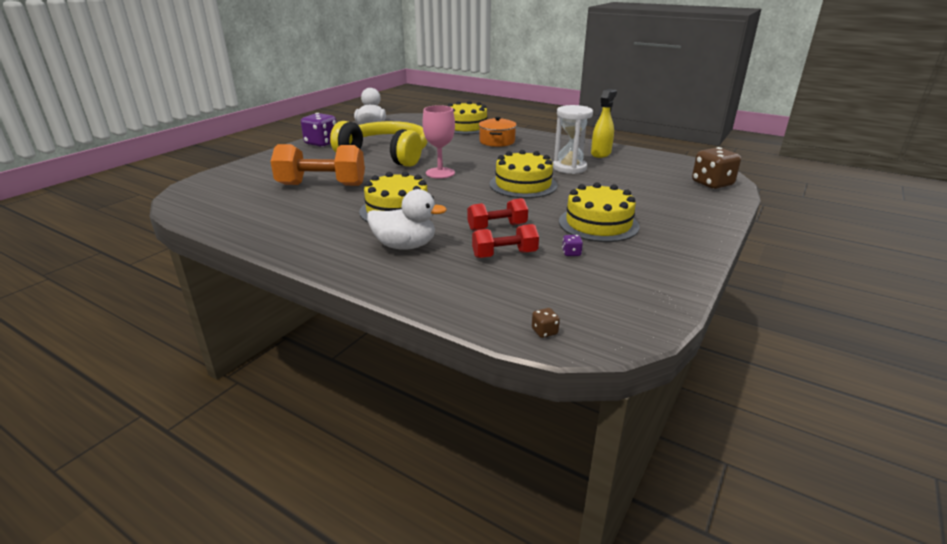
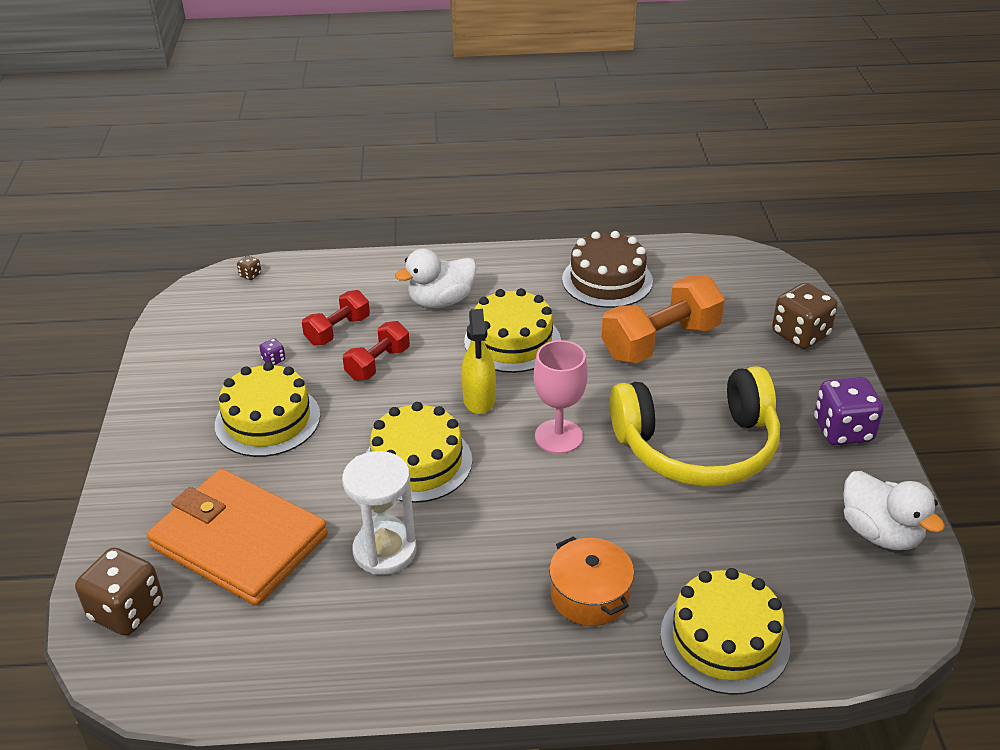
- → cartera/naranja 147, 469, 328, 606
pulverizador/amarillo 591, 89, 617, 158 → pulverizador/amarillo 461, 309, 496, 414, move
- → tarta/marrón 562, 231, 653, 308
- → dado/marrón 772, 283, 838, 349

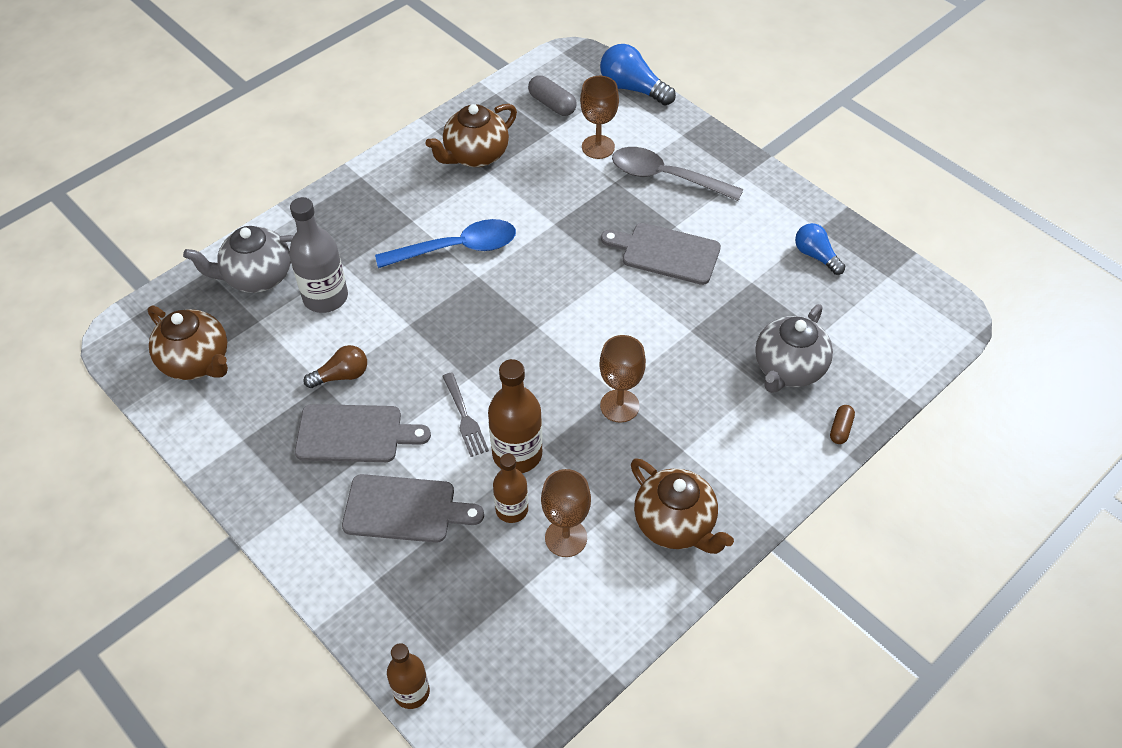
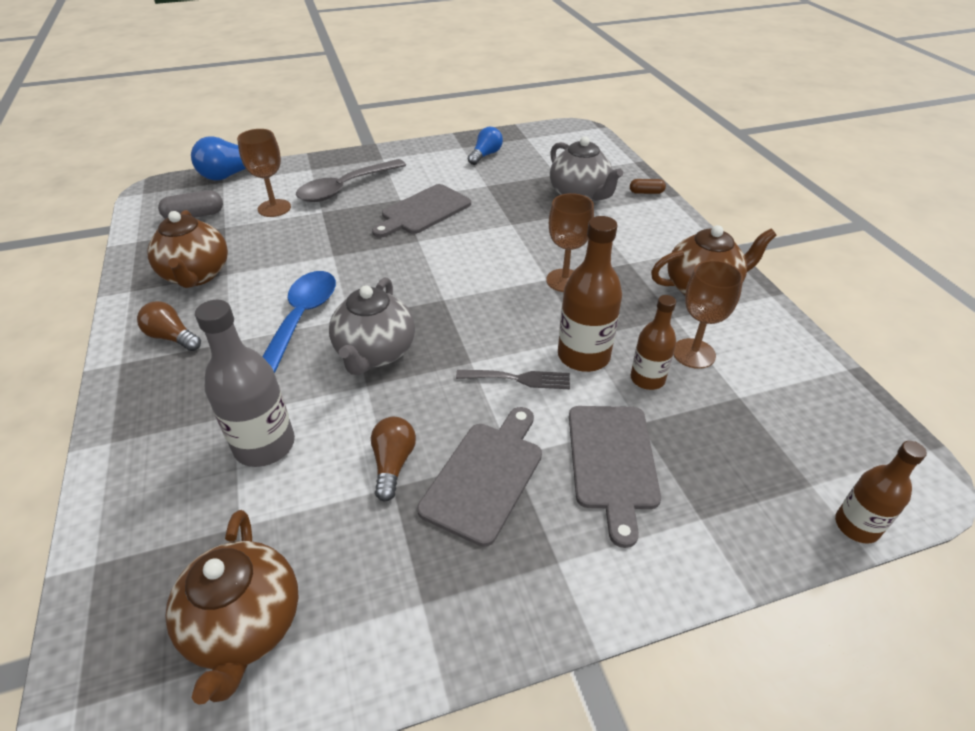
- → bombilla/marrón 137, 301, 201, 351
tetera/marrón 148, 306, 228, 380 → tetera/marrón 165, 510, 299, 705, 105 degrees clockwise
tetera/gris 183, 226, 294, 293 → tetera/gris 329, 277, 415, 375, move
bombilla/azul 795, 223, 845, 275 → bombilla/azul 468, 127, 503, 165, 135 degrees clockwise
tabla de cortar/gris 342, 474, 484, 543 → tabla de cortar/gris 569, 406, 661, 548, 150 degrees clockwise
cápsula/marrón 830, 405, 855, 444 → cápsula/marrón 630, 179, 666, 194, 45 degrees counterclockwise

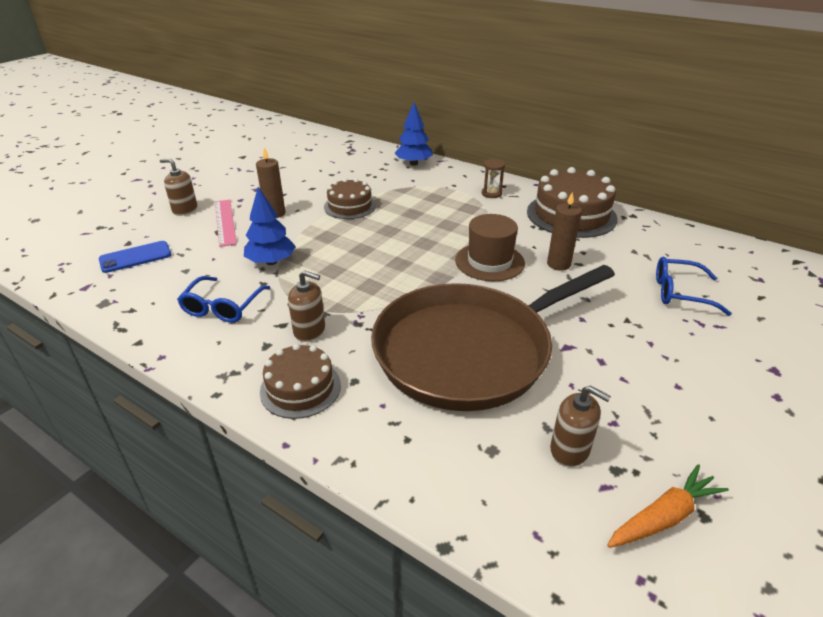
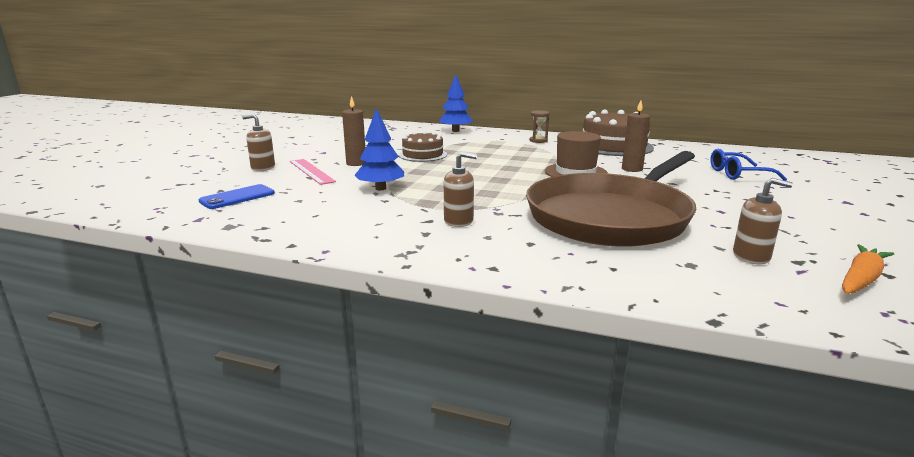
gafas/azul 177, 276, 270, 323 → -
tarta/marrón 260, 344, 341, 419 → -

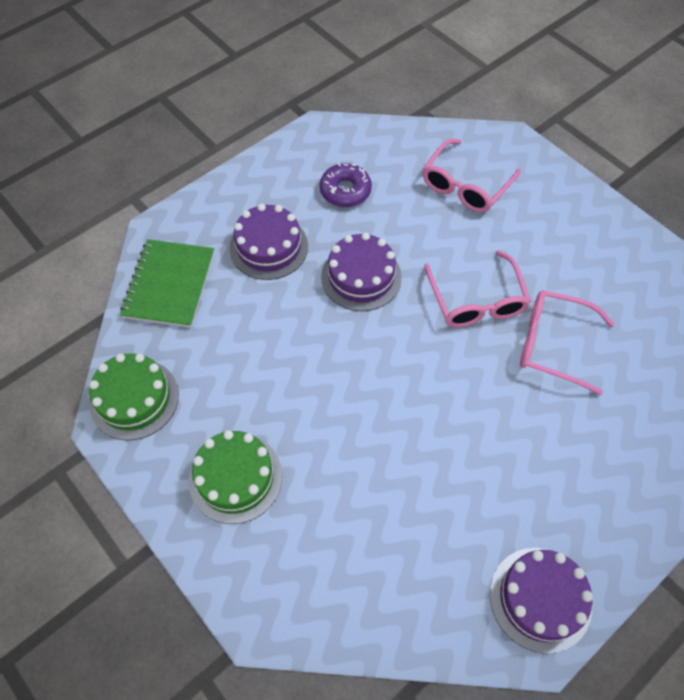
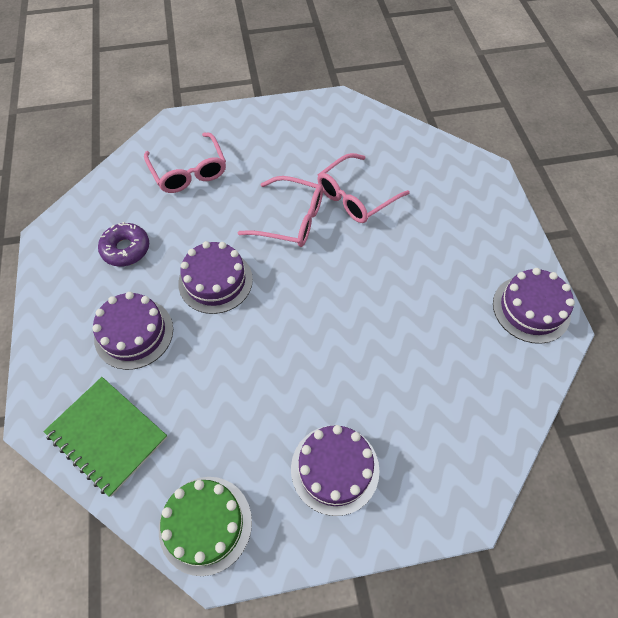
tarta/verde 189, 430, 282, 524 → tarta/morado 291, 425, 380, 516

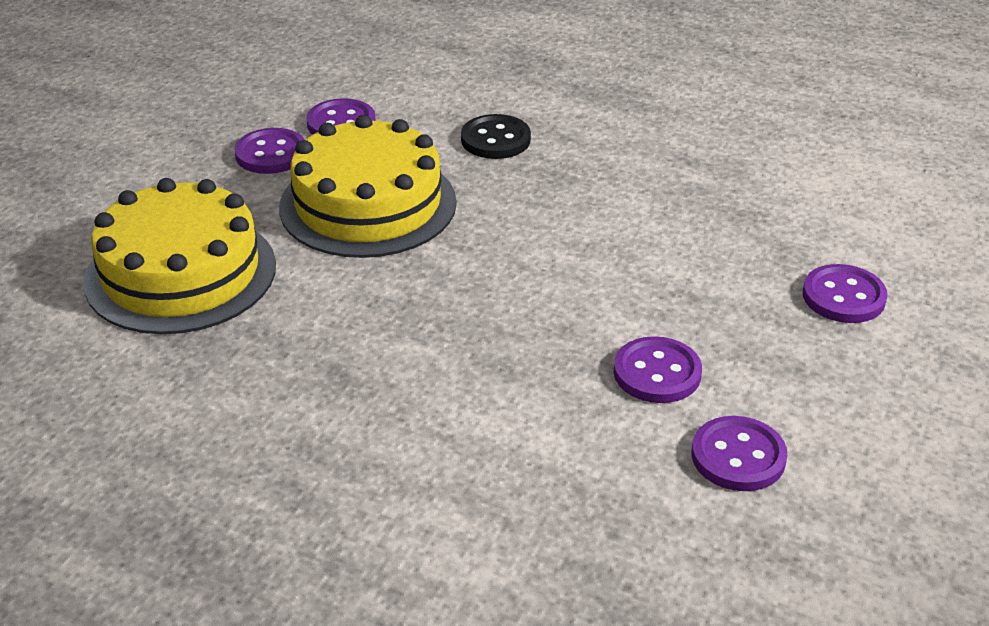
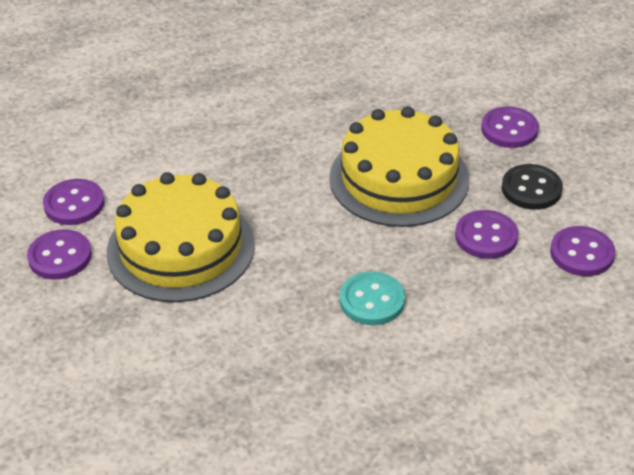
tarta/amarillo 83, 178, 276, 334 → tarta/amarillo 329, 106, 469, 227, move
- → botón/turquesa 340, 272, 405, 325
botón/negro 461, 114, 531, 159 → botón/negro 502, 164, 563, 210, move

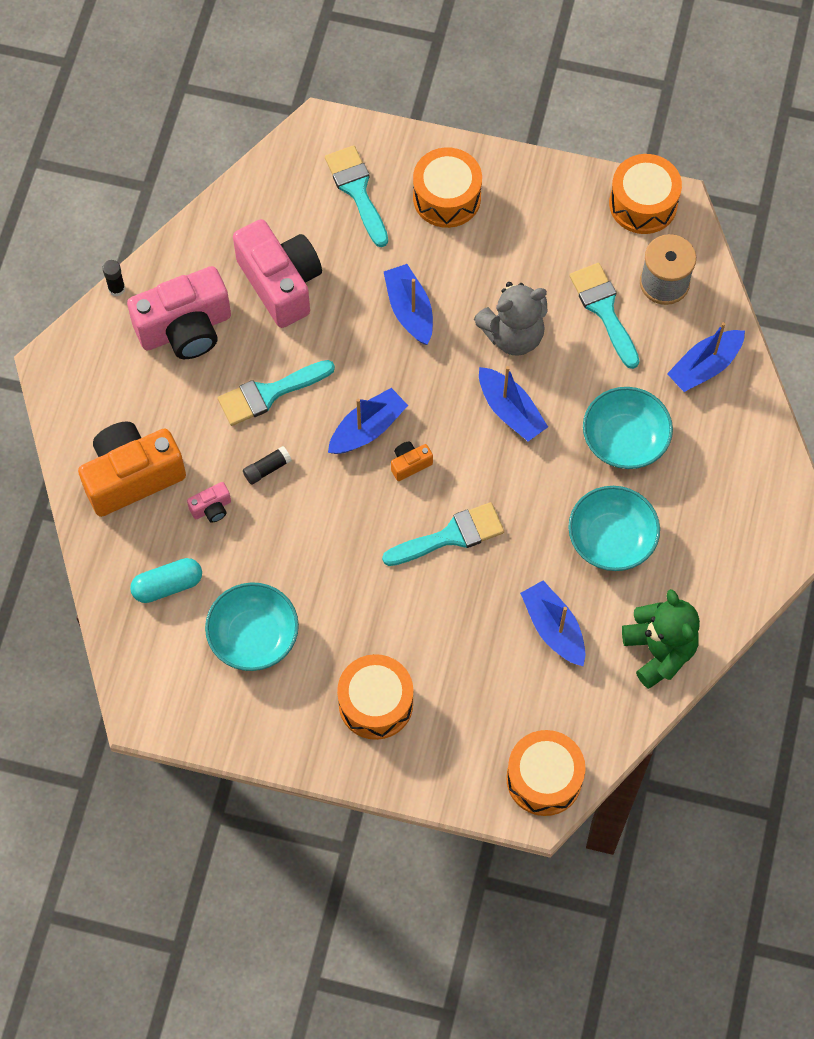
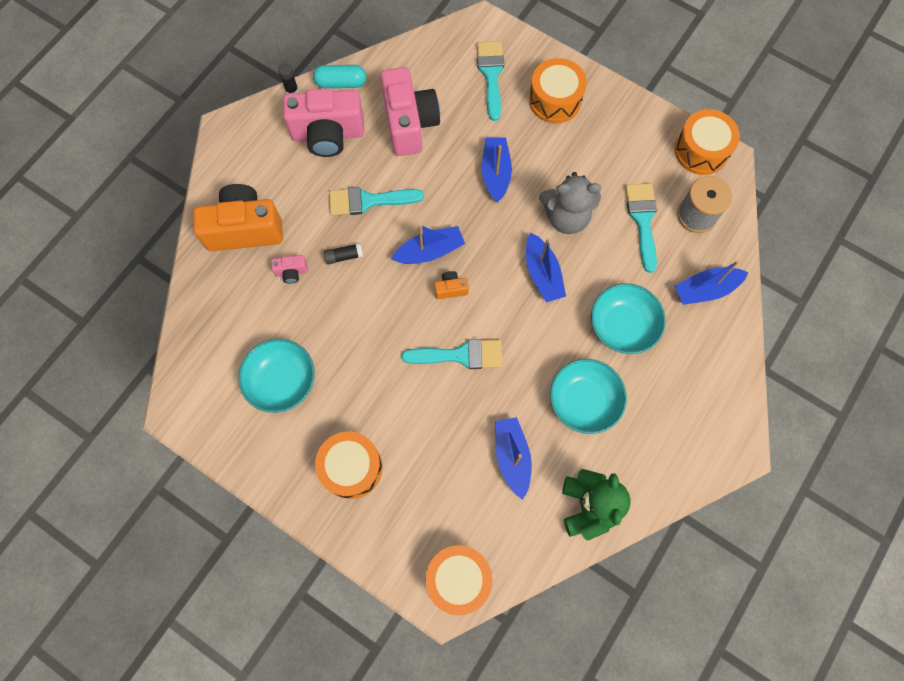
cápsula/turquesa 130, 558, 202, 603 → cápsula/turquesa 313, 65, 366, 88, move

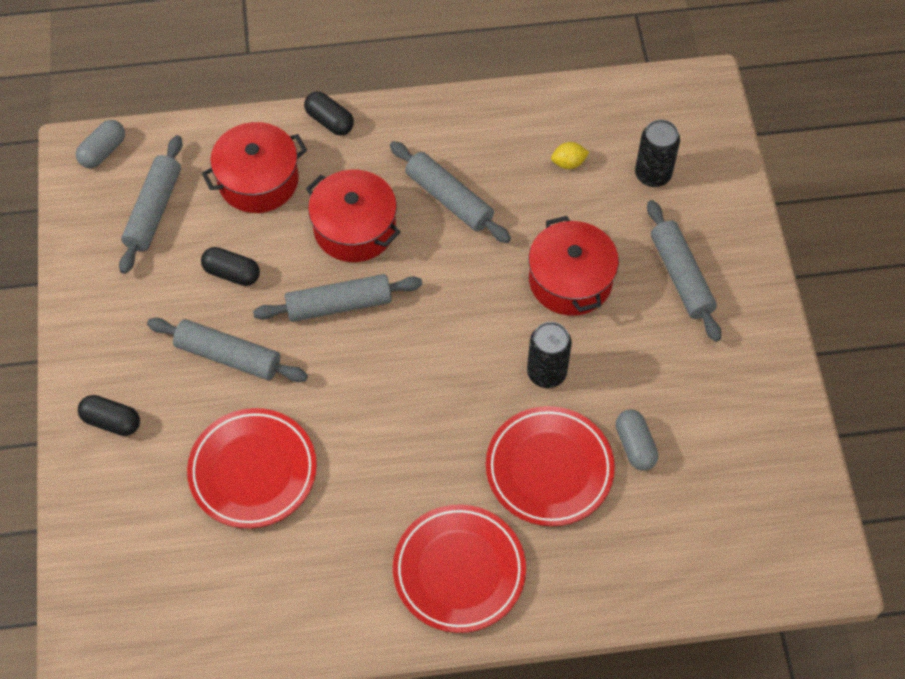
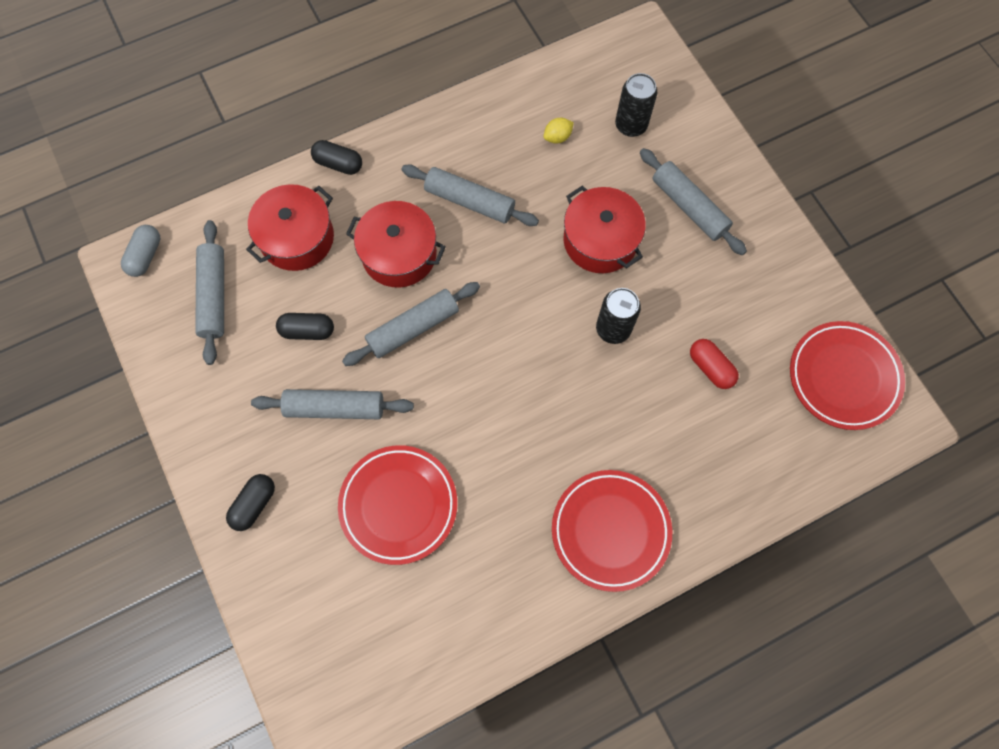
cápsula/negro 78, 395, 140, 436 → cápsula/negro 226, 474, 275, 531, 60 degrees counterclockwise
cápsula/gris 616, 409, 658, 471 → cápsula/rojo 690, 339, 739, 389
plato/rojo 486, 406, 615, 526 → plato/rojo 790, 321, 905, 430, move

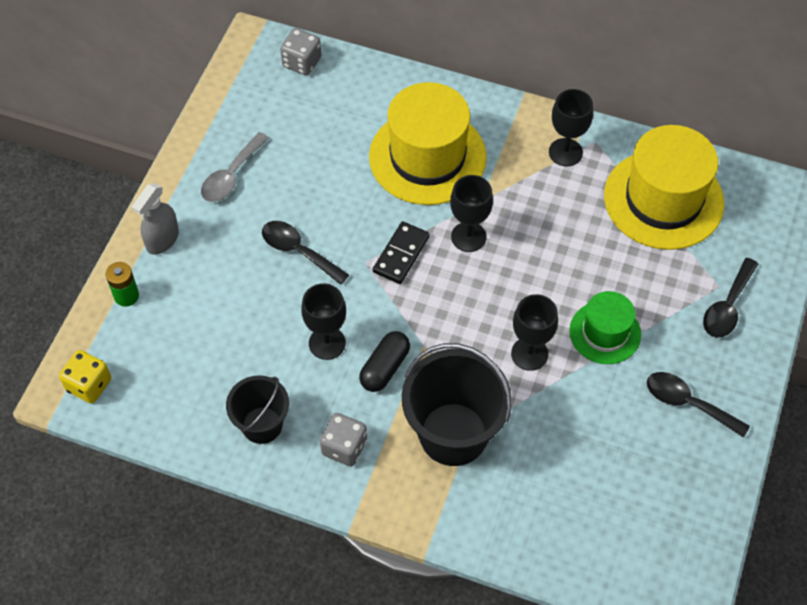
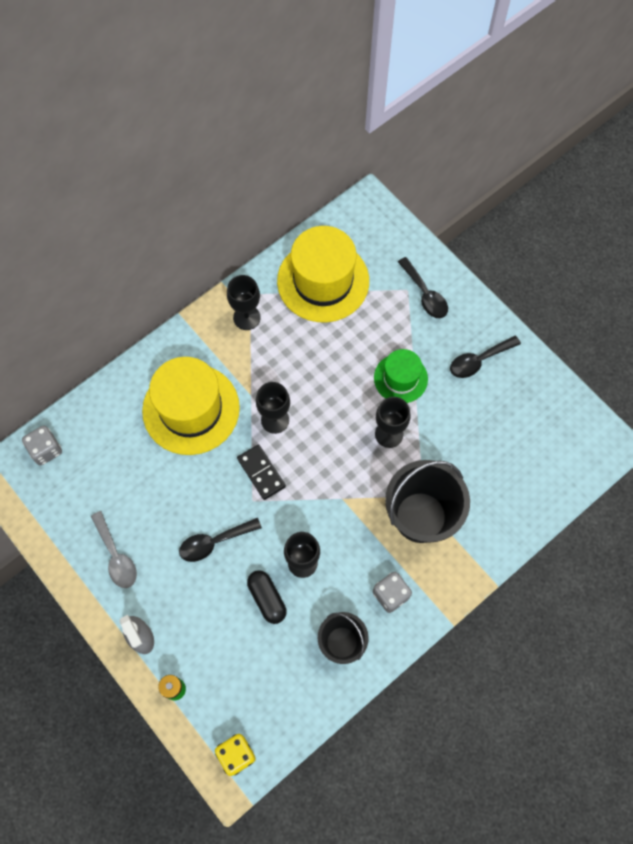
cápsula/negro 359, 331, 410, 392 → cápsula/negro 247, 570, 287, 624, move

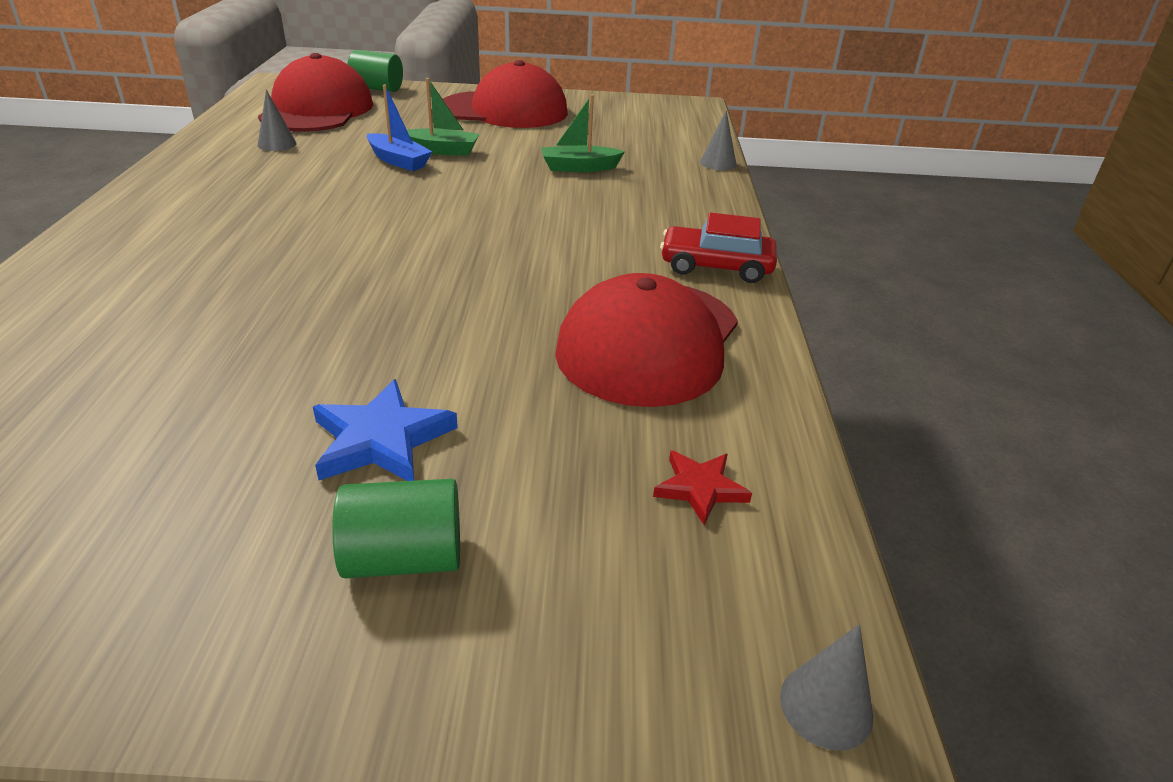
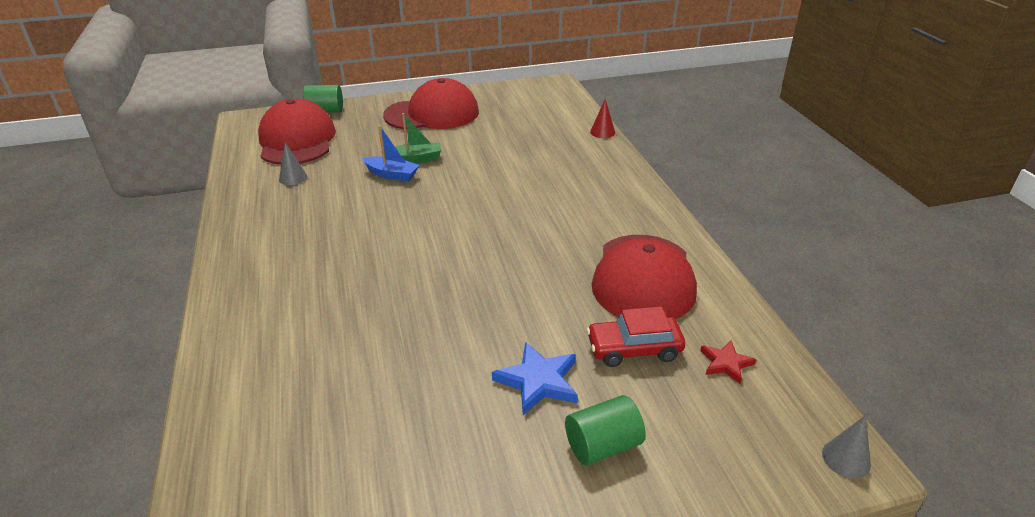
coche/rojo 660, 212, 777, 283 → coche/rojo 587, 307, 685, 367, move
cono/gris 700, 111, 737, 170 → cono/rojo 590, 99, 615, 138
barco/verde 541, 94, 625, 172 → -

